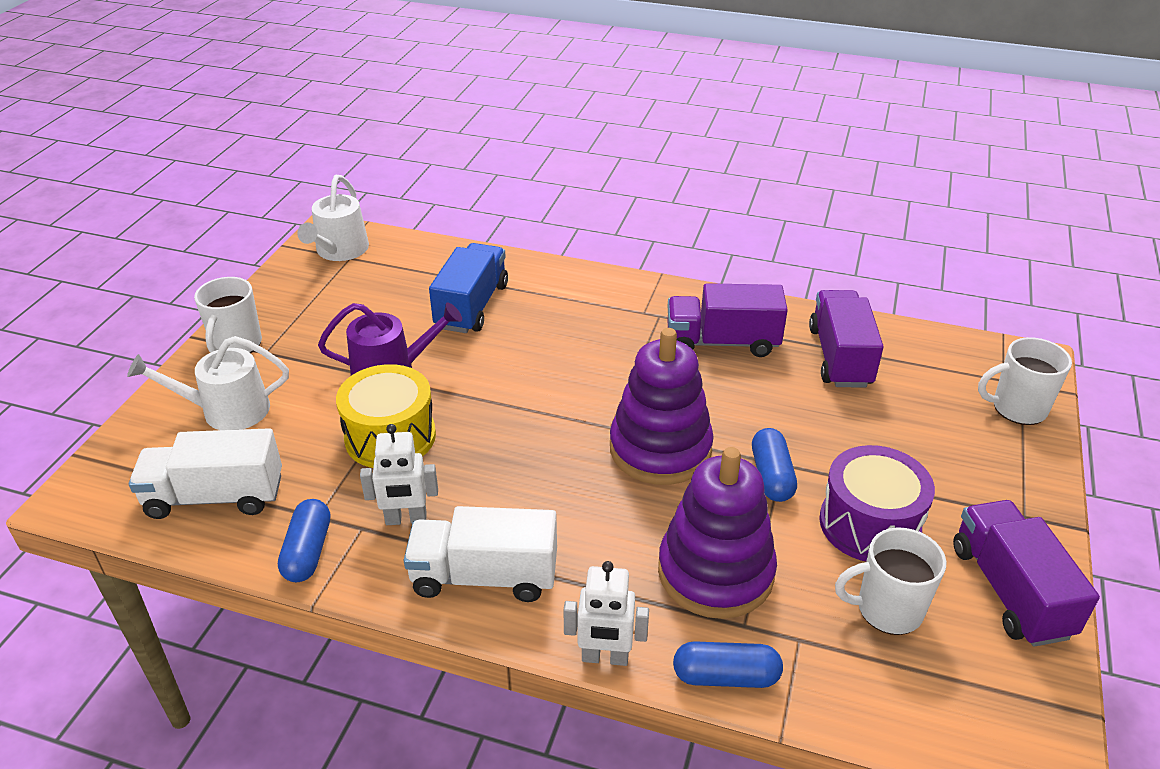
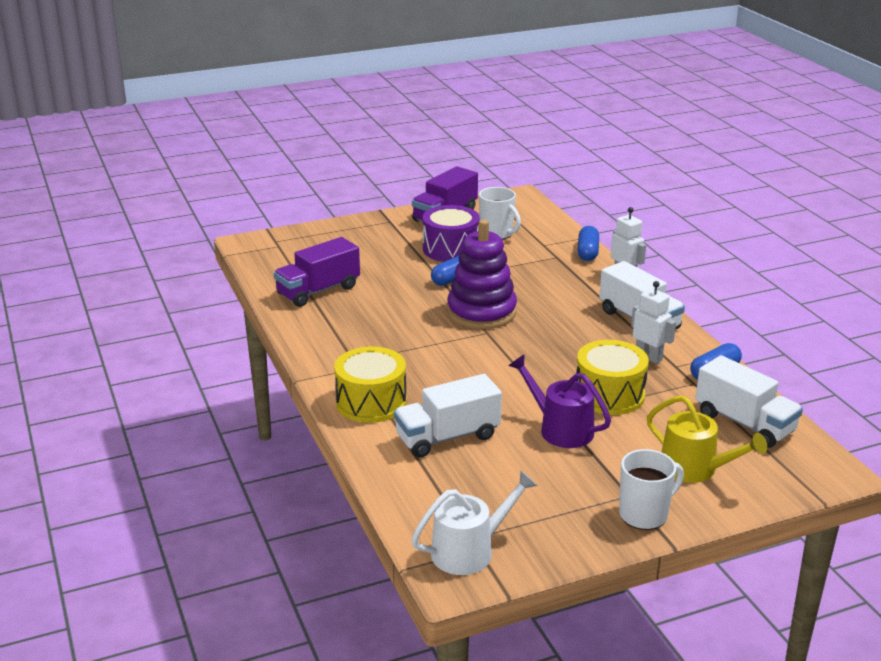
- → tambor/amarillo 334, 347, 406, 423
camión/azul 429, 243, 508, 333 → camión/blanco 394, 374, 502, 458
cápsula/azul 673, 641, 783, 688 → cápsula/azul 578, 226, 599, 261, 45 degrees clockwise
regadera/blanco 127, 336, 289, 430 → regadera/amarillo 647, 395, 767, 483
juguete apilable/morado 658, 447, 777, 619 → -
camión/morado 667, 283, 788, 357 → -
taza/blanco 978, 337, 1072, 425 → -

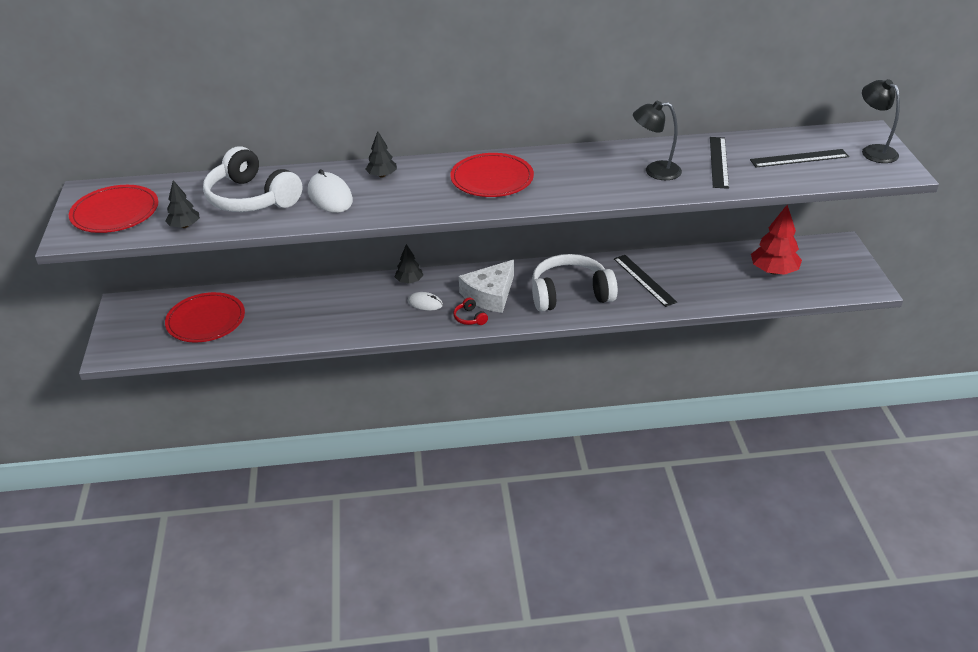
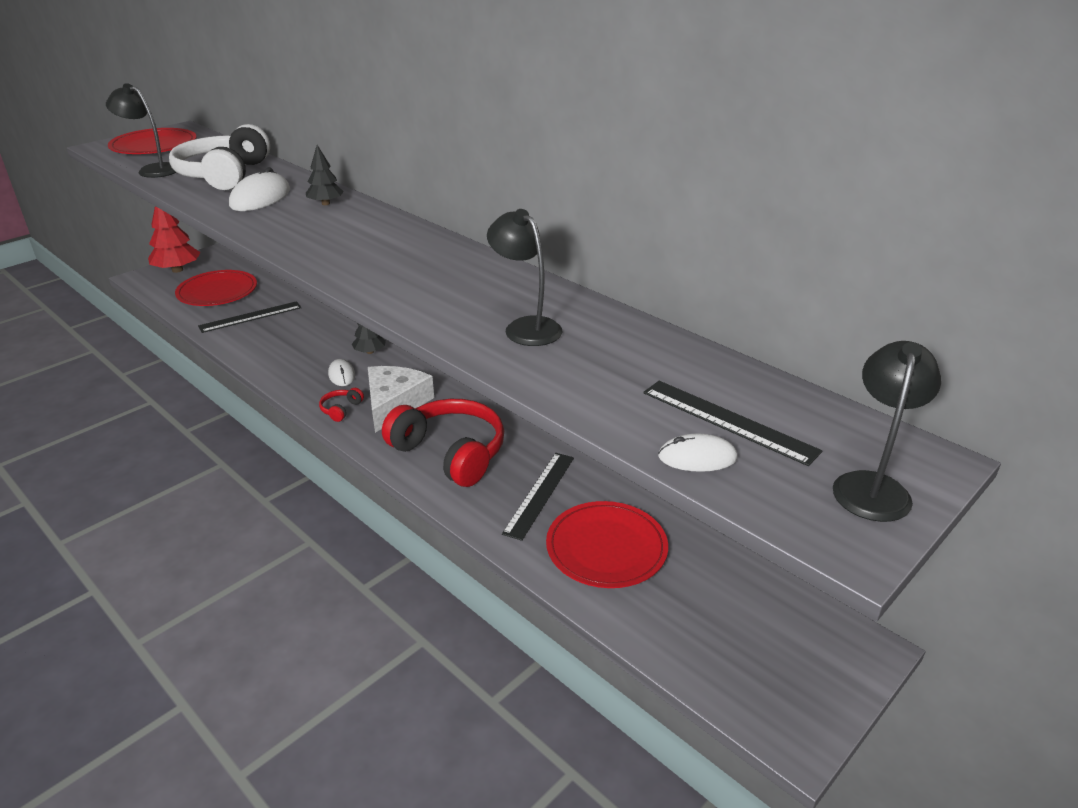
árbol/negro 165, 180, 200, 228 → lámpara/negro 106, 83, 176, 178
árbol/rojo 751, 205, 802, 275 → árbol/rojo 148, 206, 201, 273, move
regla/negro 710, 137, 729, 189 → regla/negro 198, 301, 302, 333, move
queso/blanco 459, 260, 514, 313 → queso/blanco 368, 366, 434, 433, 105 degrees clockwise
auriculares/blanco 532, 254, 618, 312 → auriculares/rojo 382, 399, 504, 487
plato/rojo 450, 153, 534, 197 → plato/rojo 546, 501, 668, 588, move
- → ratón/blanco 658, 433, 738, 472

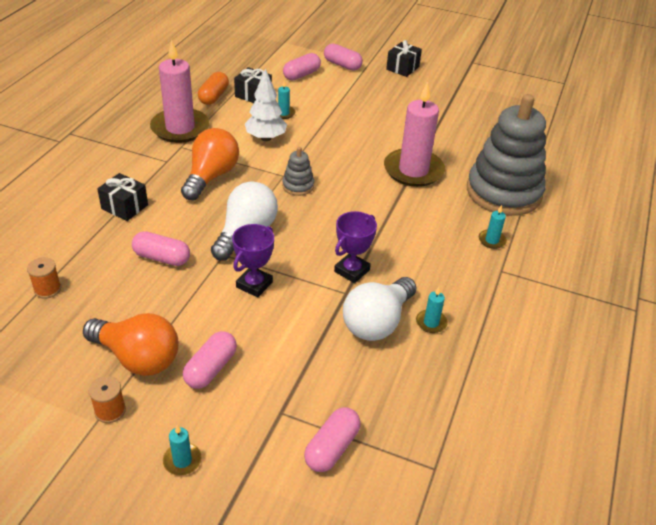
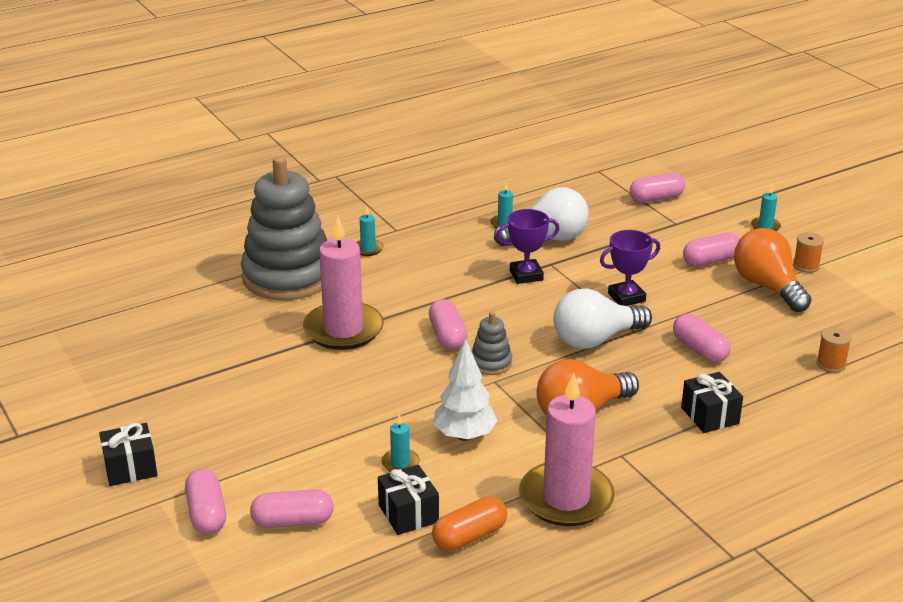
- → cápsula/rosa 429, 299, 467, 350

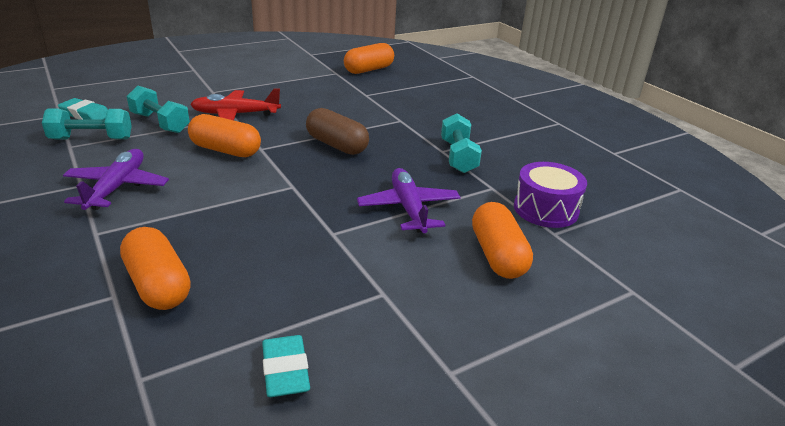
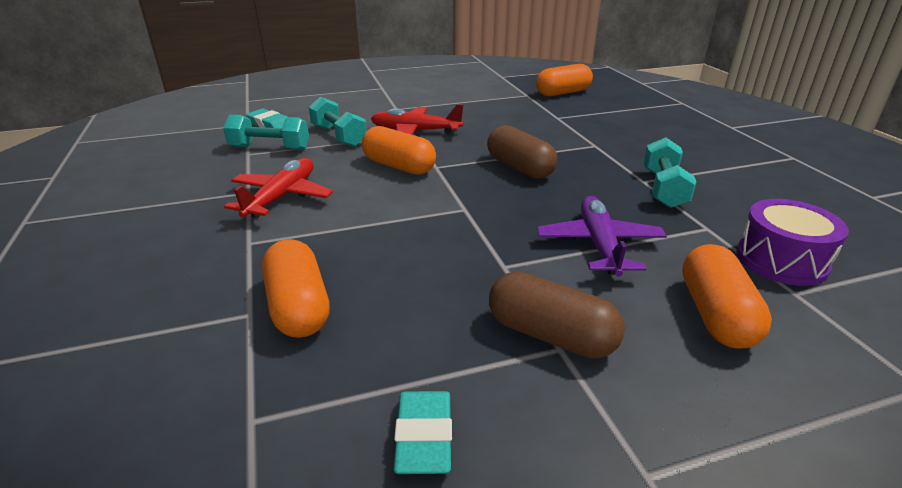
avión/morado 63, 149, 169, 210 → avión/rojo 224, 158, 333, 218
- → cápsula/marrón 489, 271, 625, 359

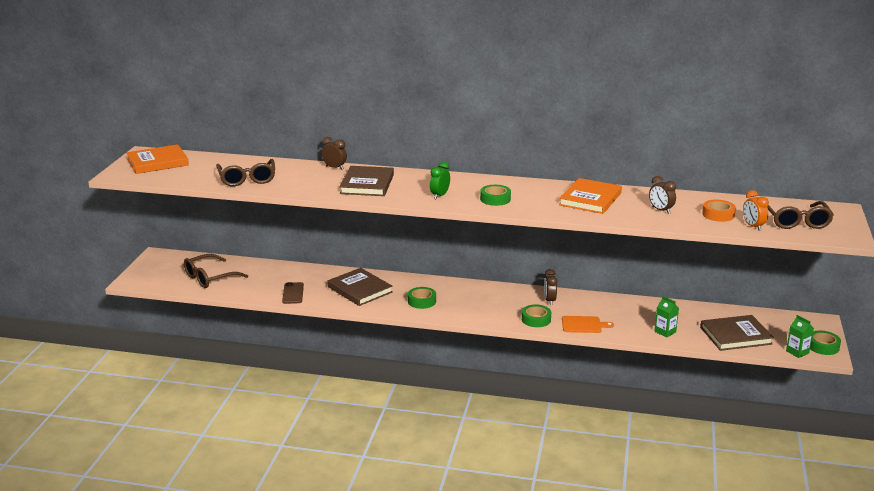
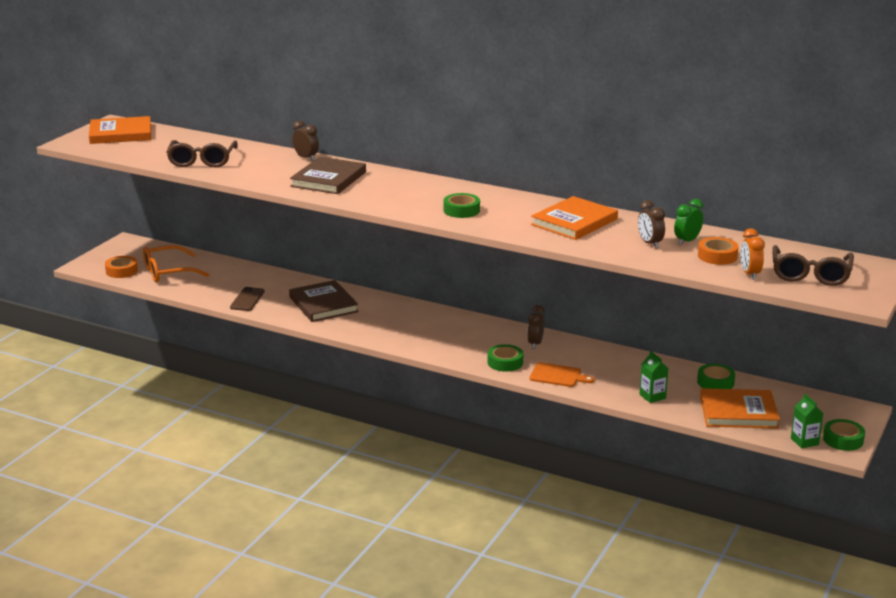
- → cinta adhesiva/naranja 105, 256, 138, 278
gafas/marrón 184, 254, 248, 288 → gafas/naranja 143, 245, 209, 282
despertador/verde 430, 162, 450, 199 → despertador/verde 674, 199, 703, 245, move
cinta adhesiva/verde 408, 287, 436, 309 → cinta adhesiva/verde 697, 364, 735, 389, move
libro/marrón 700, 315, 774, 351 → libro/naranja 700, 388, 780, 429

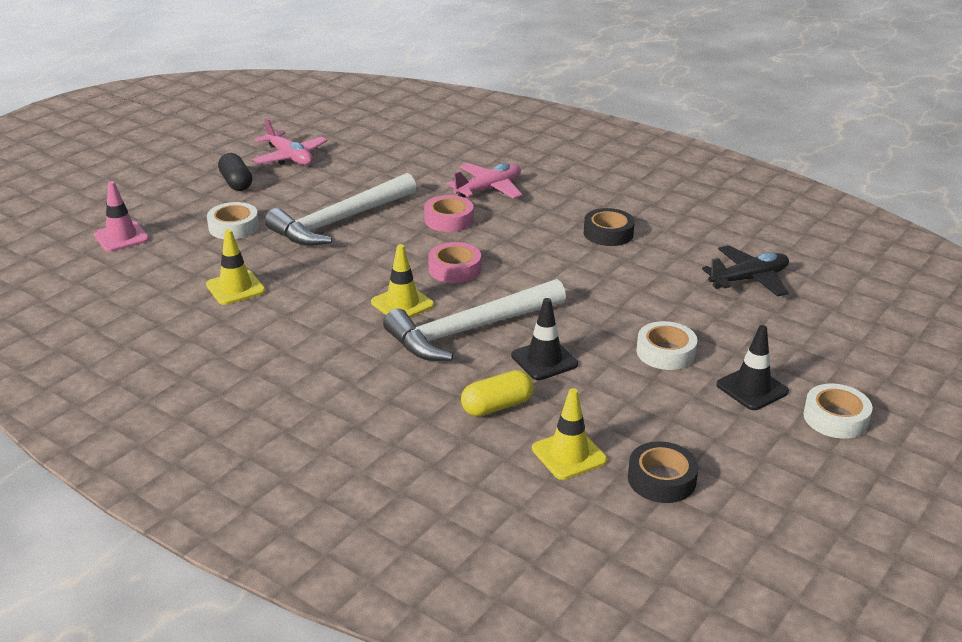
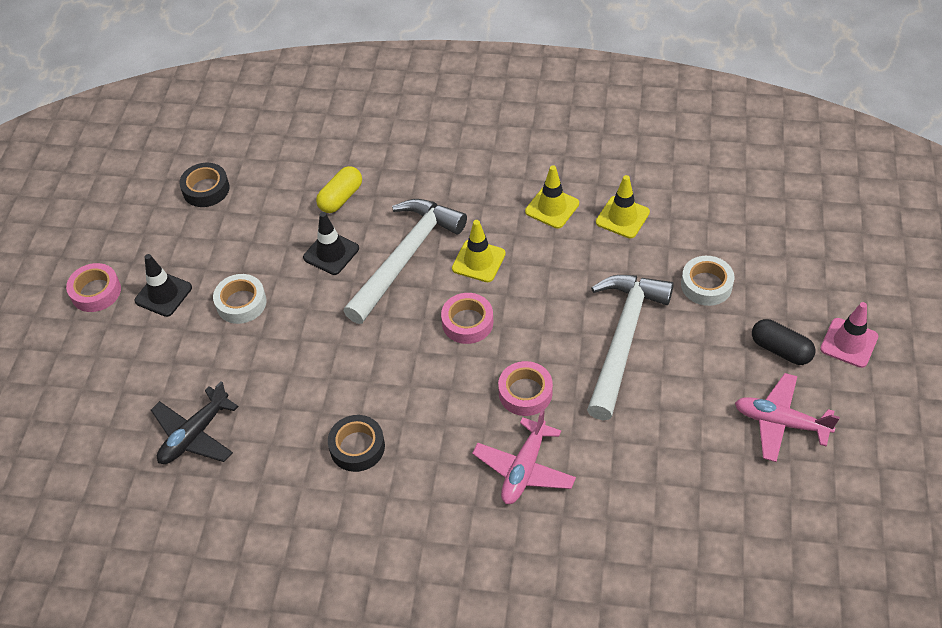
cinta adhesiva/blanco 803, 384, 873, 439 → cinta adhesiva/rosa 66, 263, 121, 312
cono de tráfico/amarillo 532, 388, 607, 480 → cono de tráfico/amarillo 525, 165, 579, 229, move
cono de tráfico/rosa 94, 181, 149, 252 → cono de tráfico/rosa 820, 302, 878, 368, move

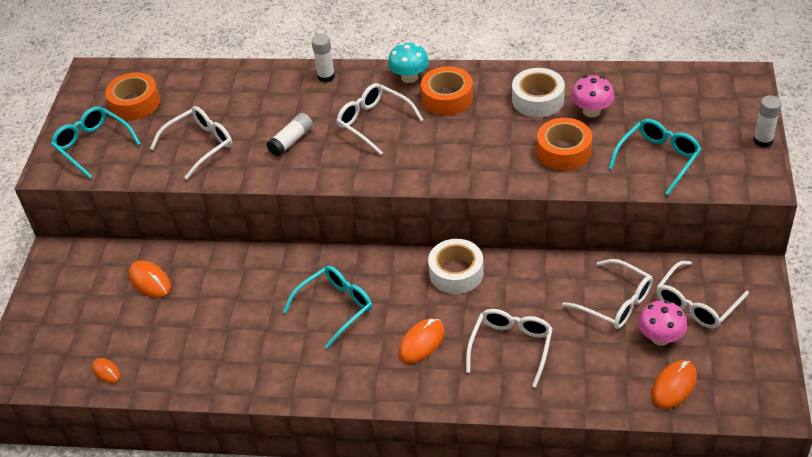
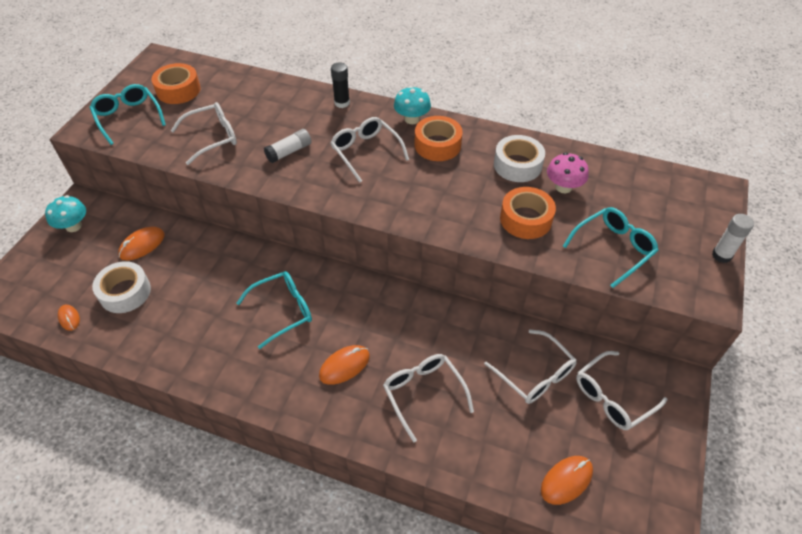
- → seta/turquesa 45, 195, 86, 232
cinta adhesiva/blanco 428, 239, 484, 294 → cinta adhesiva/blanco 92, 261, 151, 313, move
ratón/naranja 129, 261, 171, 298 → ratón/naranja 118, 227, 165, 260, 75 degrees clockwise
barra de pegamento/blanco 311, 34, 335, 83 → barra de pegamento/negro 331, 62, 350, 108
gafas/blanco 466, 309, 553, 388 → gafas/blanco 383, 354, 474, 443, 60 degrees counterclockwise
seta/rosa 639, 300, 687, 346 → -

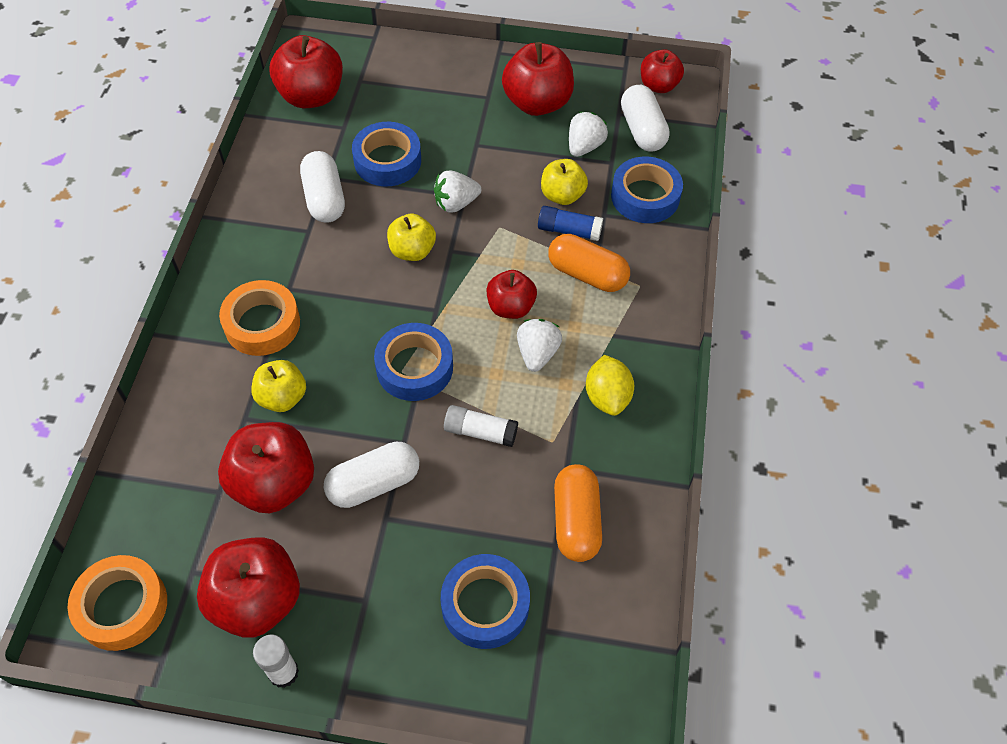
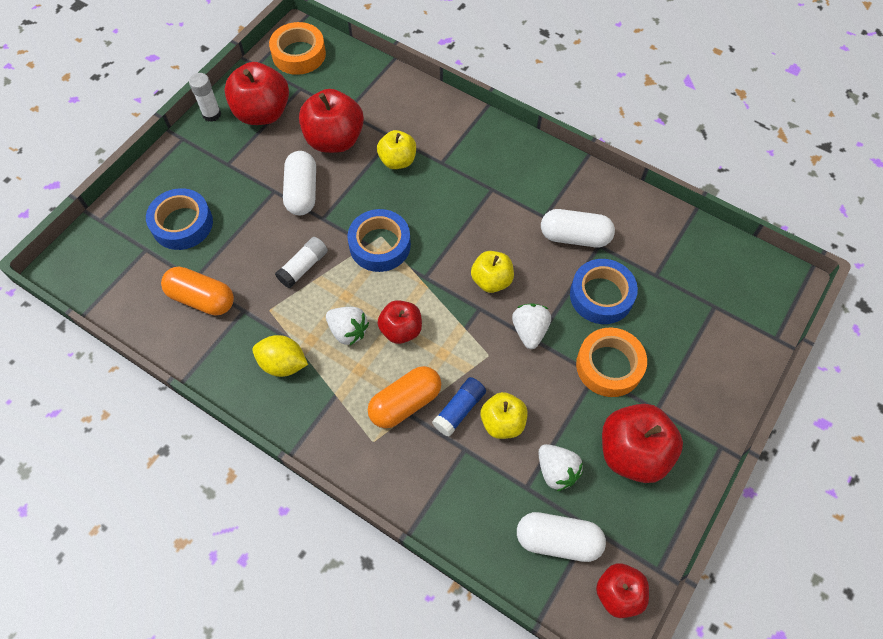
cinta adhesiva/naranja 219, 280, 300, 356 → cinta adhesiva/naranja 576, 328, 647, 397, move
manzana/rojo 270, 35, 343, 108 → -
cinta adhesiva/azul 611, 157, 683, 223 → -

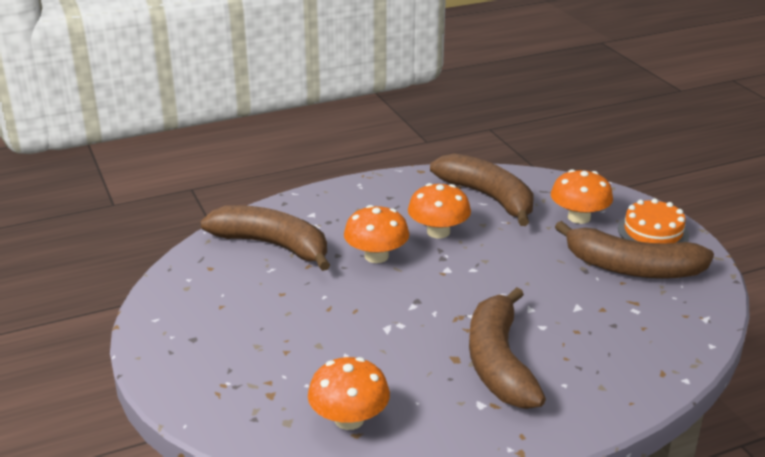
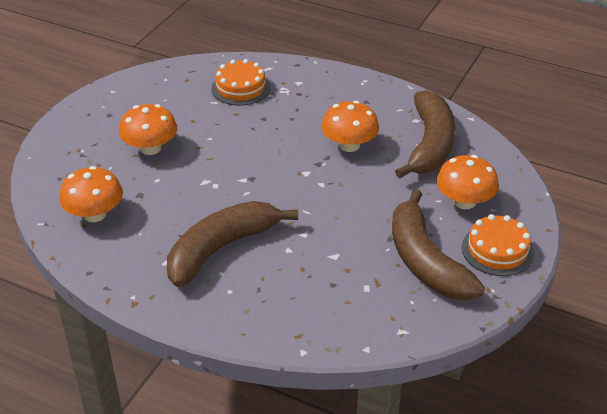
seta/naranja 344, 205, 409, 263 → seta/naranja 119, 104, 177, 155, move
plátano/marrón 200, 205, 330, 271 → tarta/naranja 212, 59, 270, 106

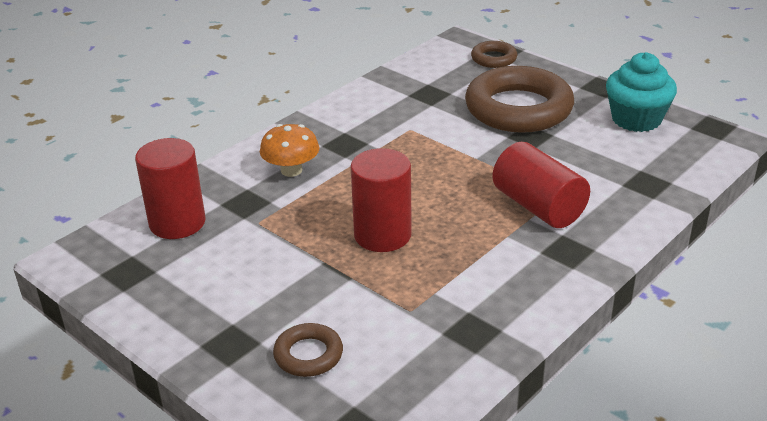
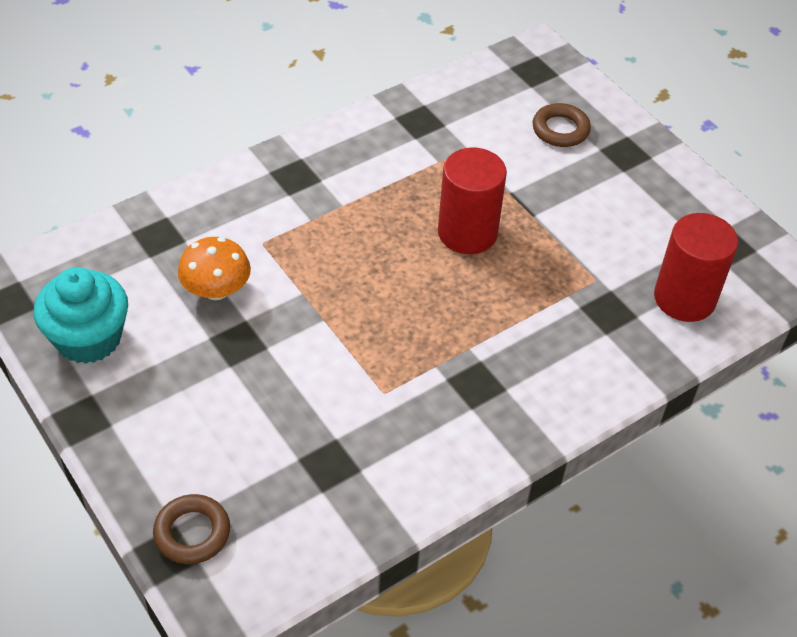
seta/naranja 260, 124, 319, 177 → seta/naranja 178, 237, 251, 300, move
anillo/marrón 465, 66, 574, 133 → -
cilindro/rojo 492, 142, 590, 228 → -

